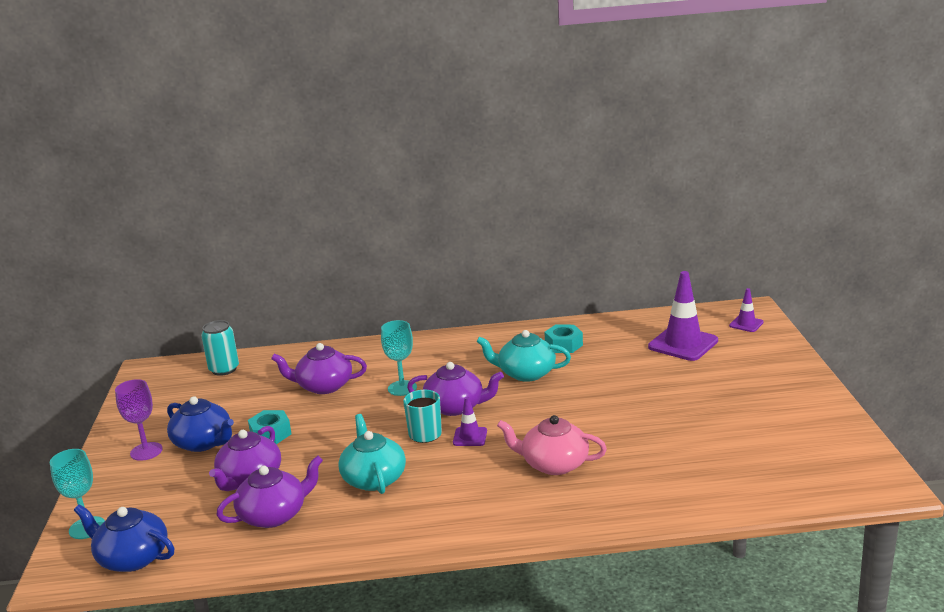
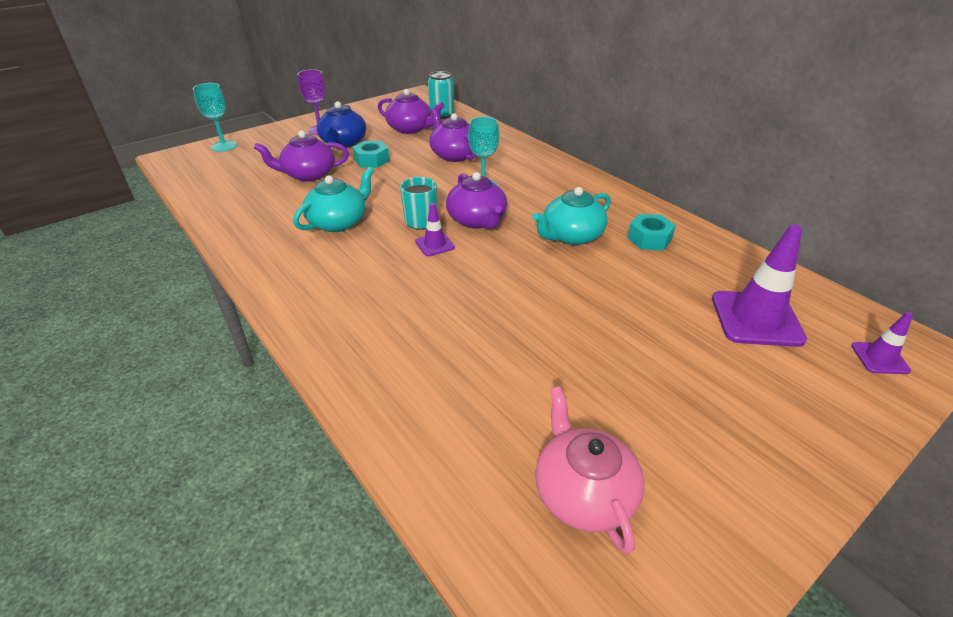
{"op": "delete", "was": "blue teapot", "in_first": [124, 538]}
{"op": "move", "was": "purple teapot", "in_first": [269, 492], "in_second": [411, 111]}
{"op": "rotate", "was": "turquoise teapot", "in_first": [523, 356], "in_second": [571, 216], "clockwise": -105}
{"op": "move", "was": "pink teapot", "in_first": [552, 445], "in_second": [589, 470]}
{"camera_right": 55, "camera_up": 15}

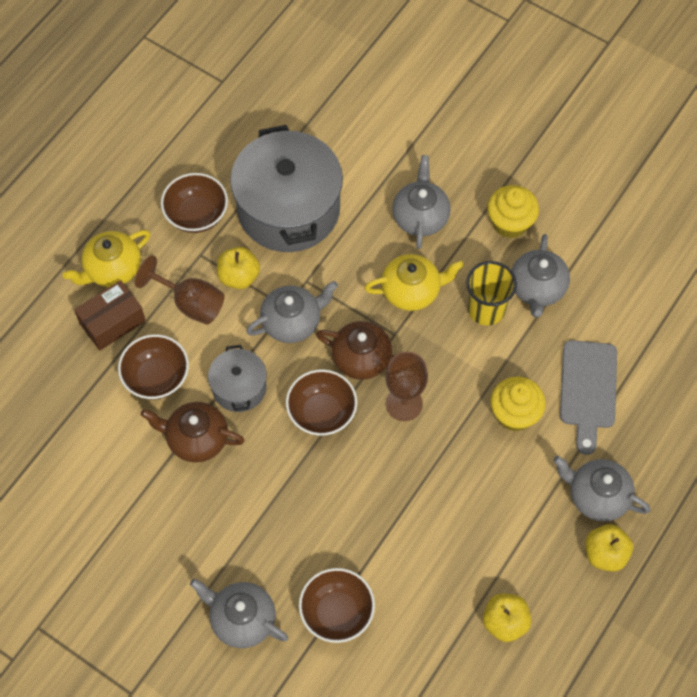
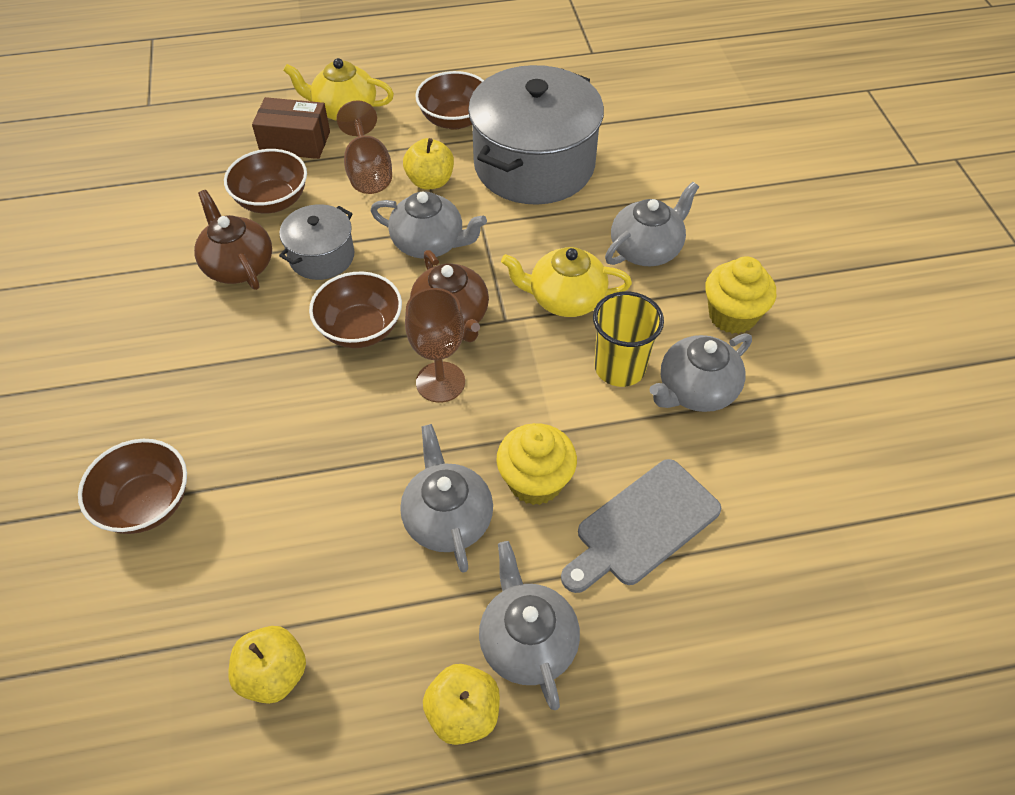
{"op": "move", "was": "grey teapot", "in_first": [239, 613], "in_second": [446, 498]}
{"op": "rotate", "was": "yellow teapot", "in_first": [414, 282], "in_second": [566, 282], "clockwise": 150}
{"camera_right": 45, "camera_up": -10}

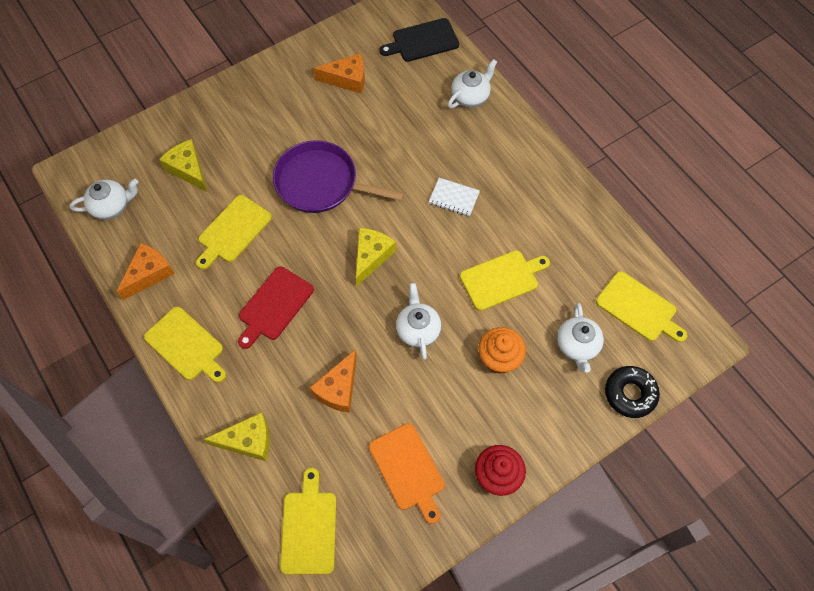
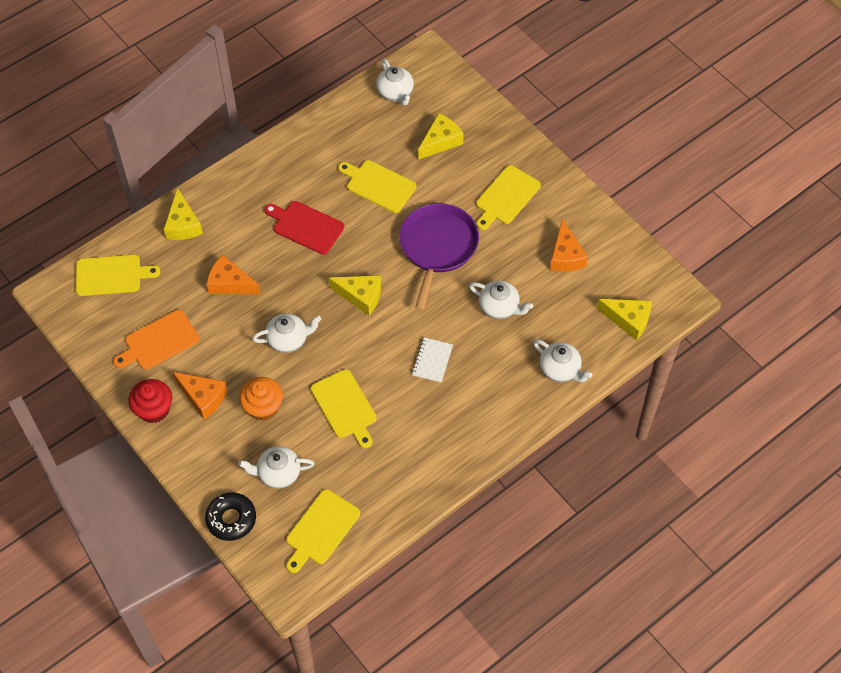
{"op": "move", "was": "orange cheese", "in_first": [146, 271], "in_second": [200, 395]}
{"op": "move", "was": "yellow cutting board", "in_first": [185, 344], "in_second": [508, 197]}
{"op": "replace", "was": "black cutting board", "now": "yellow cheese", "in_first": [419, 40], "in_second": [624, 320]}
{"op": "insert", "now": "white teapot", "in_second": [501, 300]}
{"camera_right": 85, "camera_up": -5}

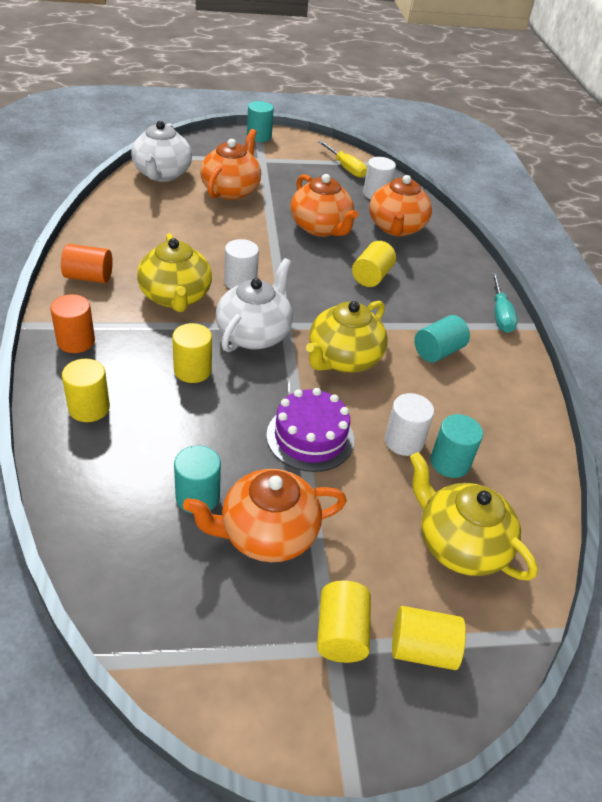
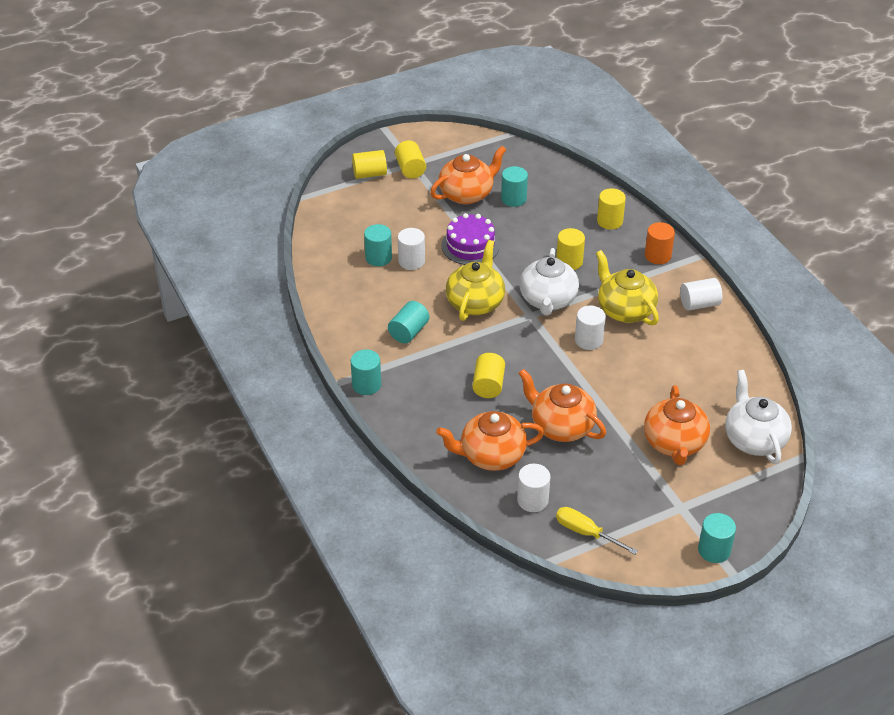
{"op": "recolor", "was": "orange cylinder", "now": "white cylinder", "in_first": [87, 263], "in_second": [701, 294]}
{"op": "rotate", "was": "orange teapot", "in_first": [400, 205], "in_second": [490, 441], "clockwise": -90}
{"op": "delete", "was": "yellow teapot", "in_first": [474, 516]}
{"op": "replace", "was": "turquoise screwdriver", "now": "turquoise cylinder", "in_first": [505, 303], "in_second": [365, 372]}
{"camera_right": 165, "camera_up": 0}

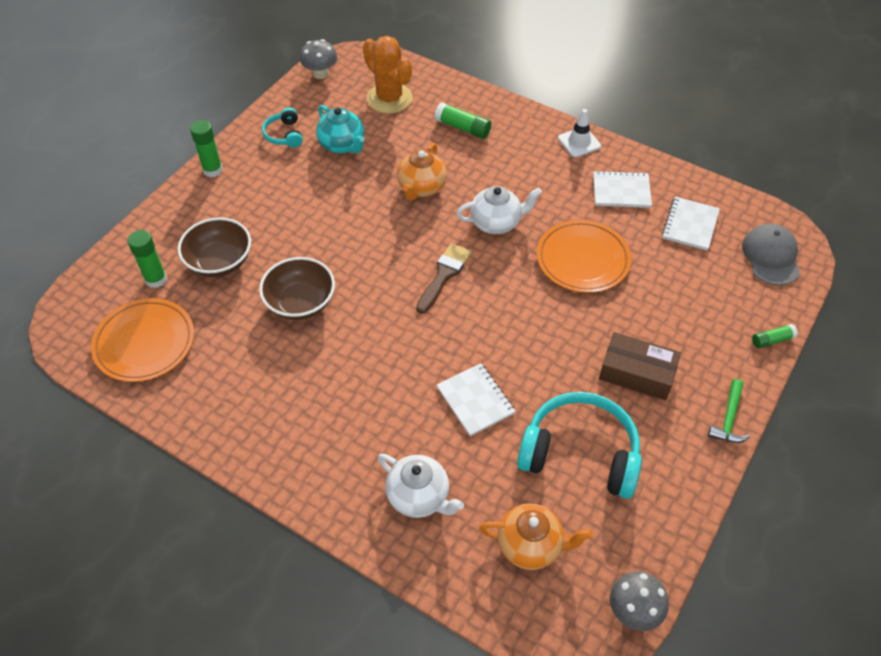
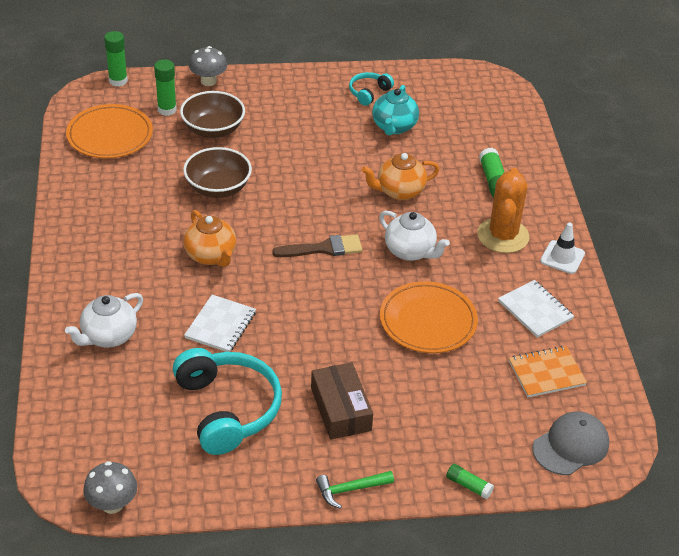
{"op": "move", "was": "green glue stick", "in_first": [206, 148], "in_second": [116, 59]}
{"op": "move", "was": "grey mushroom", "in_first": [318, 59], "in_second": [208, 66]}
{"op": "move", "was": "orange cactus", "in_first": [388, 75], "in_second": [503, 210]}
{"op": "rotate", "was": "white teapot", "in_first": [421, 486], "in_second": [104, 320], "clockwise": 45}
{"op": "move", "was": "orange teapot", "in_first": [536, 537], "in_second": [209, 238]}
{"op": "recolor", "was": "white notebook", "now": "orange notebook", "in_first": [691, 224], "in_second": [548, 371]}
{"camera_right": 50, "camera_up": -10}

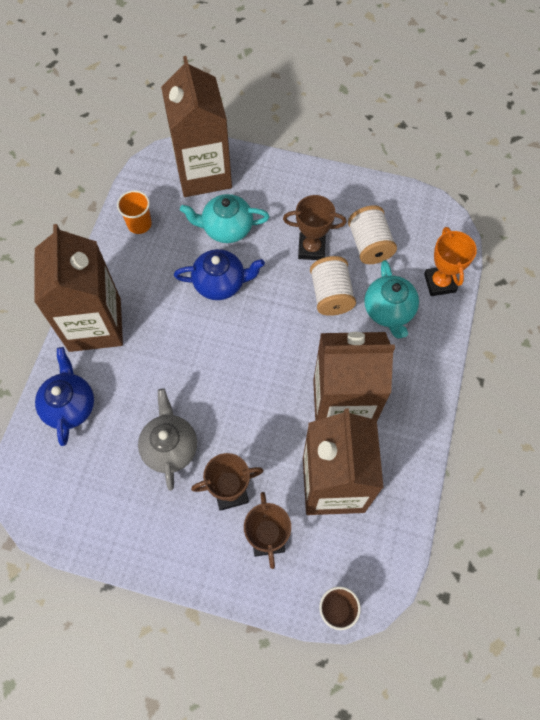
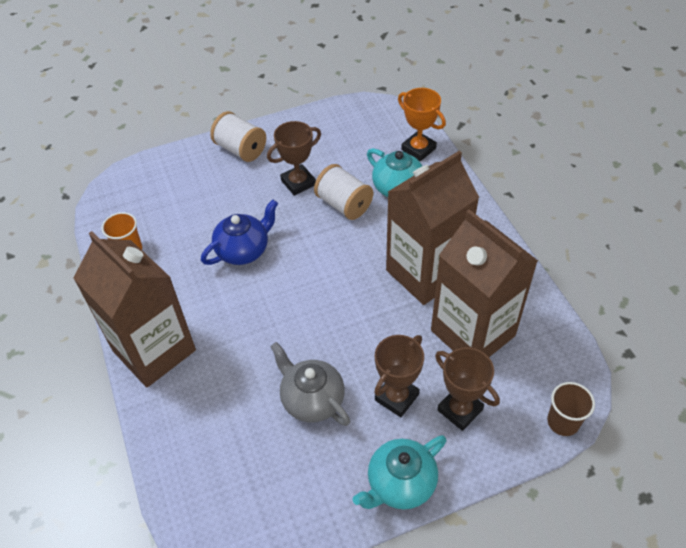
{"op": "delete", "was": "blue teapot", "in_first": [64, 396]}
{"op": "delete", "was": "brown carton", "in_first": [196, 126]}
{"op": "move", "was": "turquoise teapot", "in_first": [224, 218], "in_second": [400, 472]}
{"op": "move", "was": "white spool", "in_first": [372, 234], "in_second": [238, 136]}
{"camera_right": -35, "camera_up": -15}

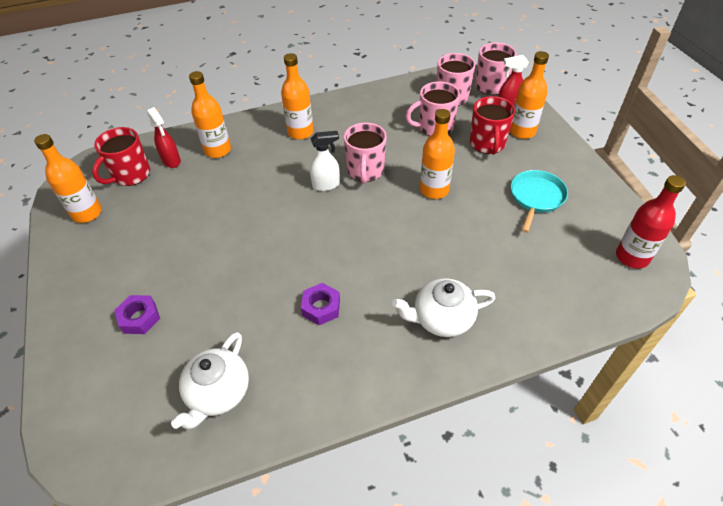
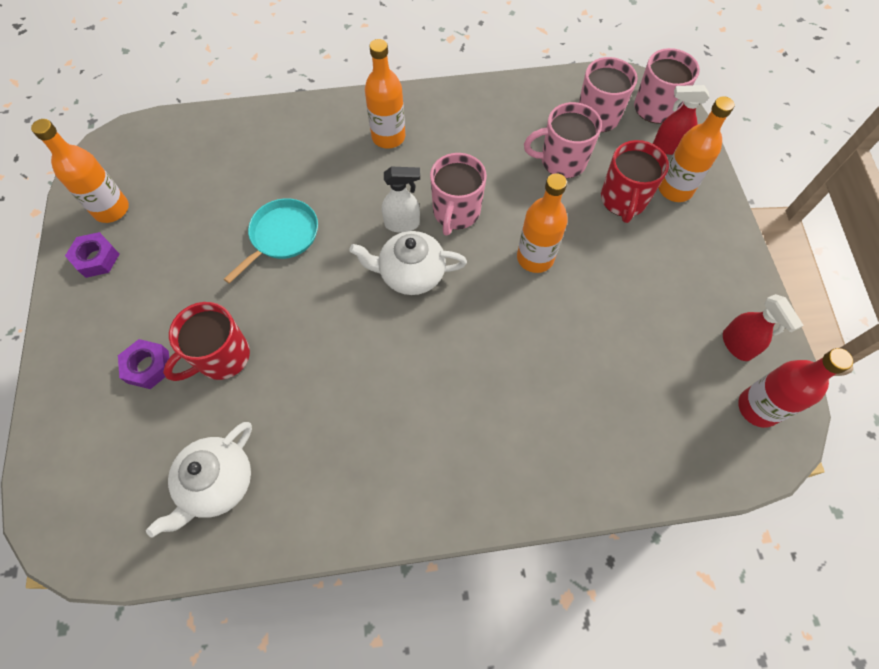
{"op": "move", "was": "red mug", "in_first": [121, 156], "in_second": [206, 341]}
{"op": "move", "was": "red spray bottle", "in_first": [164, 137], "in_second": [763, 327]}
{"op": "delete", "was": "orange bottle", "in_first": [210, 114]}
{"op": "move", "was": "purple nut", "in_first": [320, 304], "in_second": [92, 255]}
{"op": "move", "was": "white teapot", "in_first": [443, 307], "in_second": [408, 263]}
{"op": "move", "was": "turquoise pan", "in_first": [539, 201], "in_second": [271, 241]}
{"camera_right": 10, "camera_up": 15}

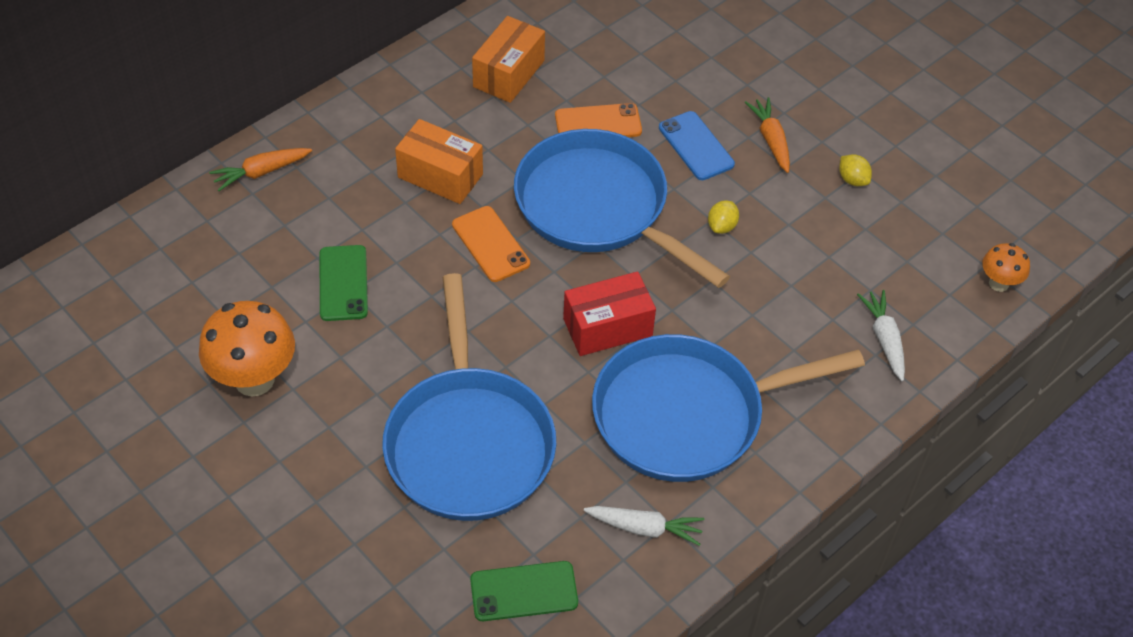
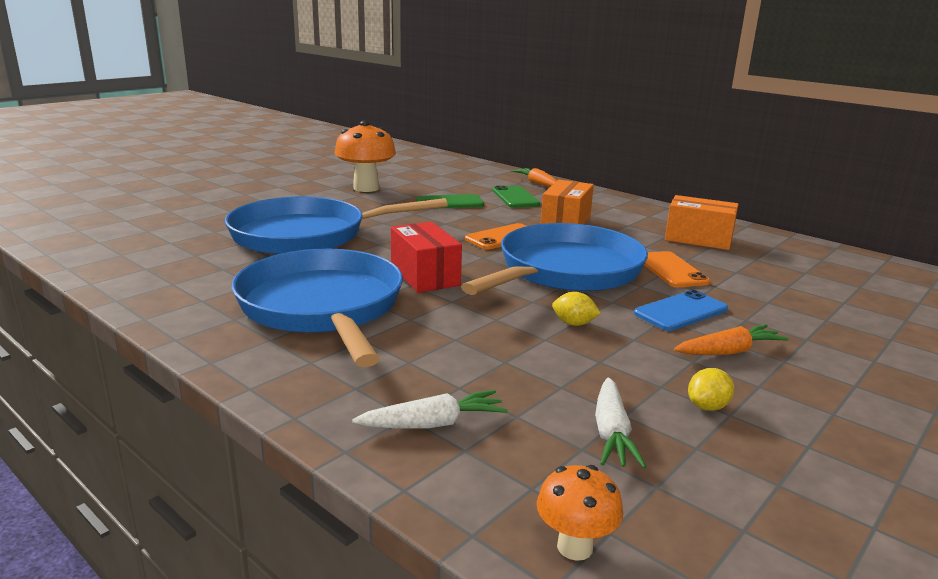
{"op": "move", "was": "green phone", "in_first": [524, 591], "in_second": [516, 197]}
{"op": "move", "was": "white carrot", "in_first": [644, 526], "in_second": [621, 422]}
{"camera_right": 85, "camera_up": -30}

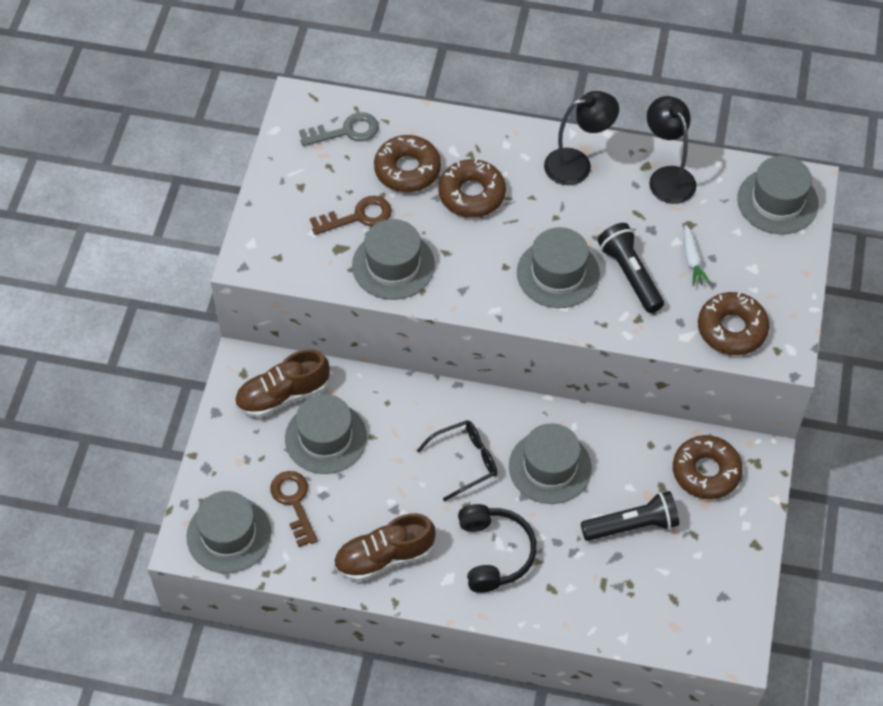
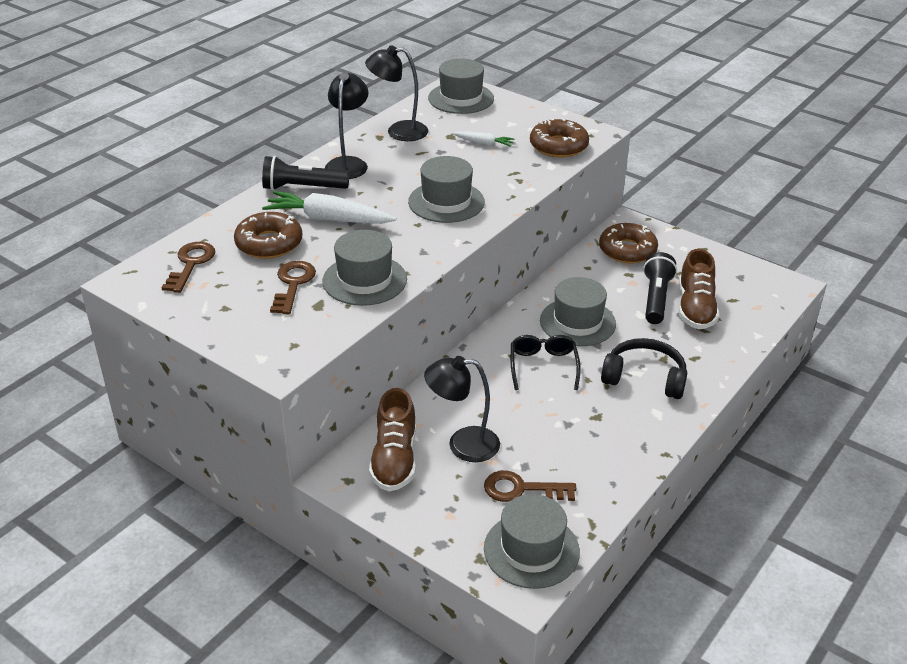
{"op": "replace", "was": "grey hat", "now": "black lamp", "in_first": [326, 434], "in_second": [462, 409]}
{"op": "recolor", "was": "grey key", "now": "brown key", "in_first": [339, 129], "in_second": [188, 267]}
{"op": "move", "was": "brown shoe", "in_first": [384, 547], "in_second": [699, 289]}
{"op": "replace", "was": "brown donut", "now": "white carrot", "in_first": [472, 188], "in_second": [329, 207]}
{"op": "move", "was": "black flashlight", "in_first": [630, 268], "in_second": [305, 173]}
{"camera_right": -65, "camera_up": -20}

